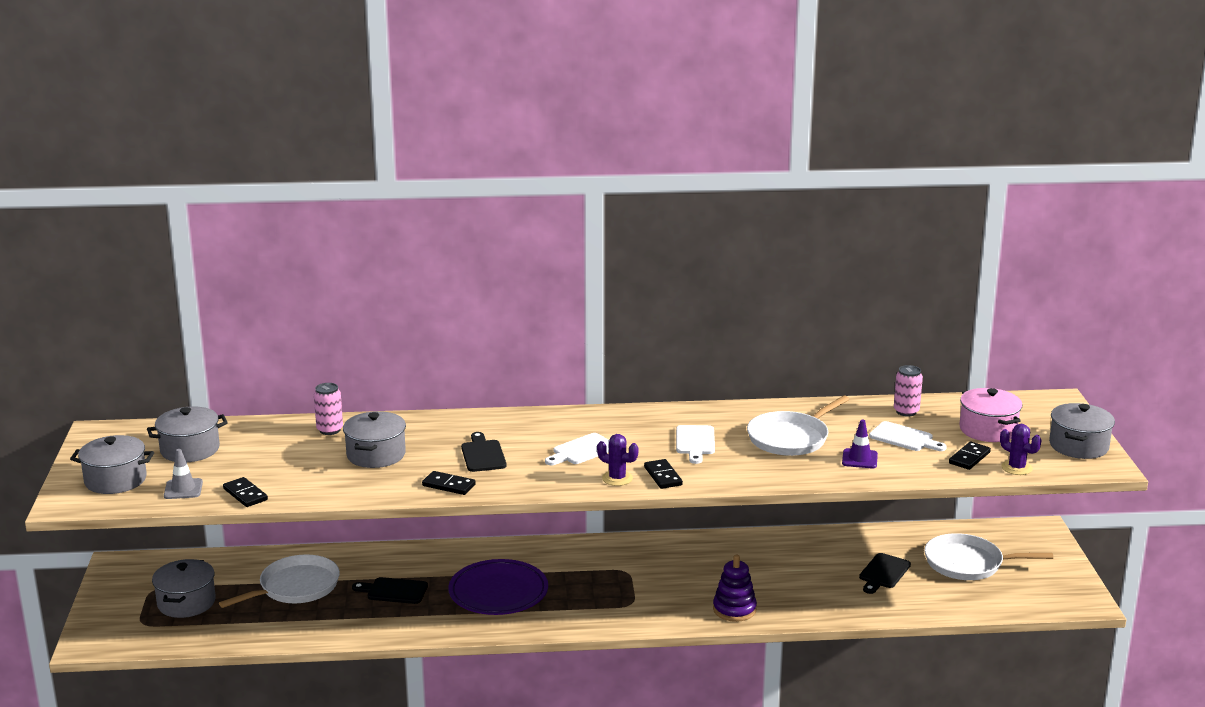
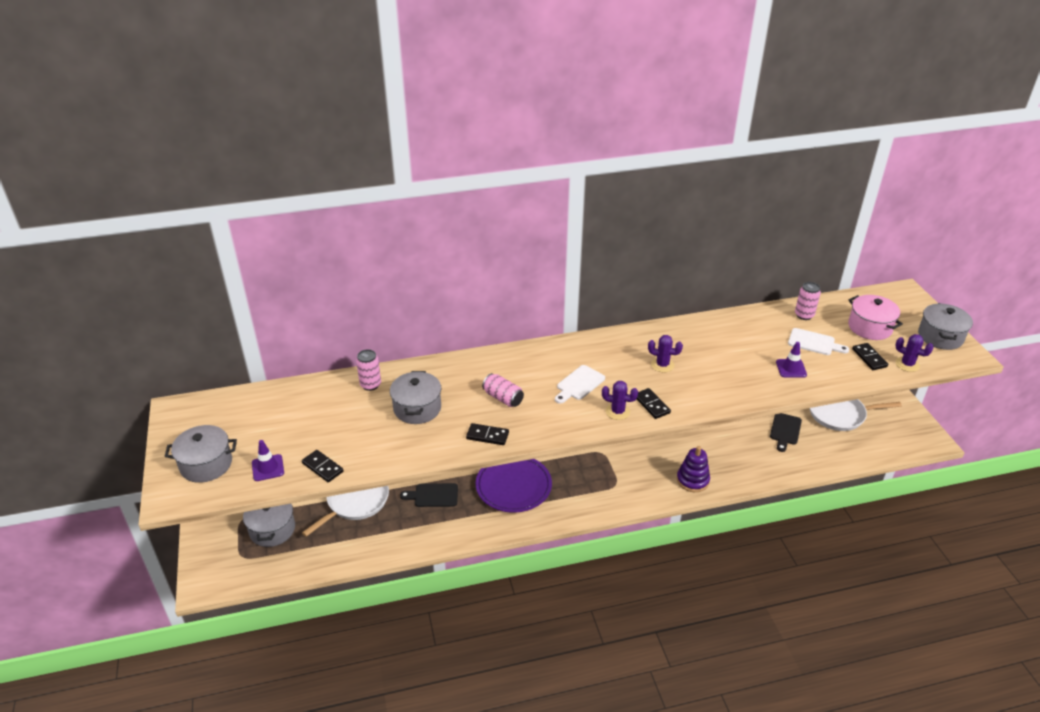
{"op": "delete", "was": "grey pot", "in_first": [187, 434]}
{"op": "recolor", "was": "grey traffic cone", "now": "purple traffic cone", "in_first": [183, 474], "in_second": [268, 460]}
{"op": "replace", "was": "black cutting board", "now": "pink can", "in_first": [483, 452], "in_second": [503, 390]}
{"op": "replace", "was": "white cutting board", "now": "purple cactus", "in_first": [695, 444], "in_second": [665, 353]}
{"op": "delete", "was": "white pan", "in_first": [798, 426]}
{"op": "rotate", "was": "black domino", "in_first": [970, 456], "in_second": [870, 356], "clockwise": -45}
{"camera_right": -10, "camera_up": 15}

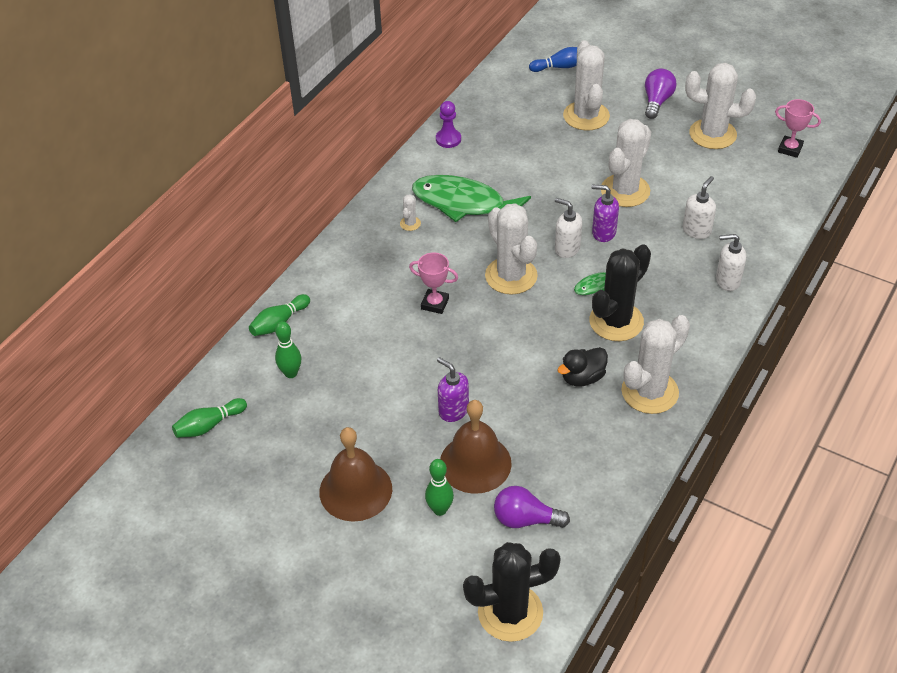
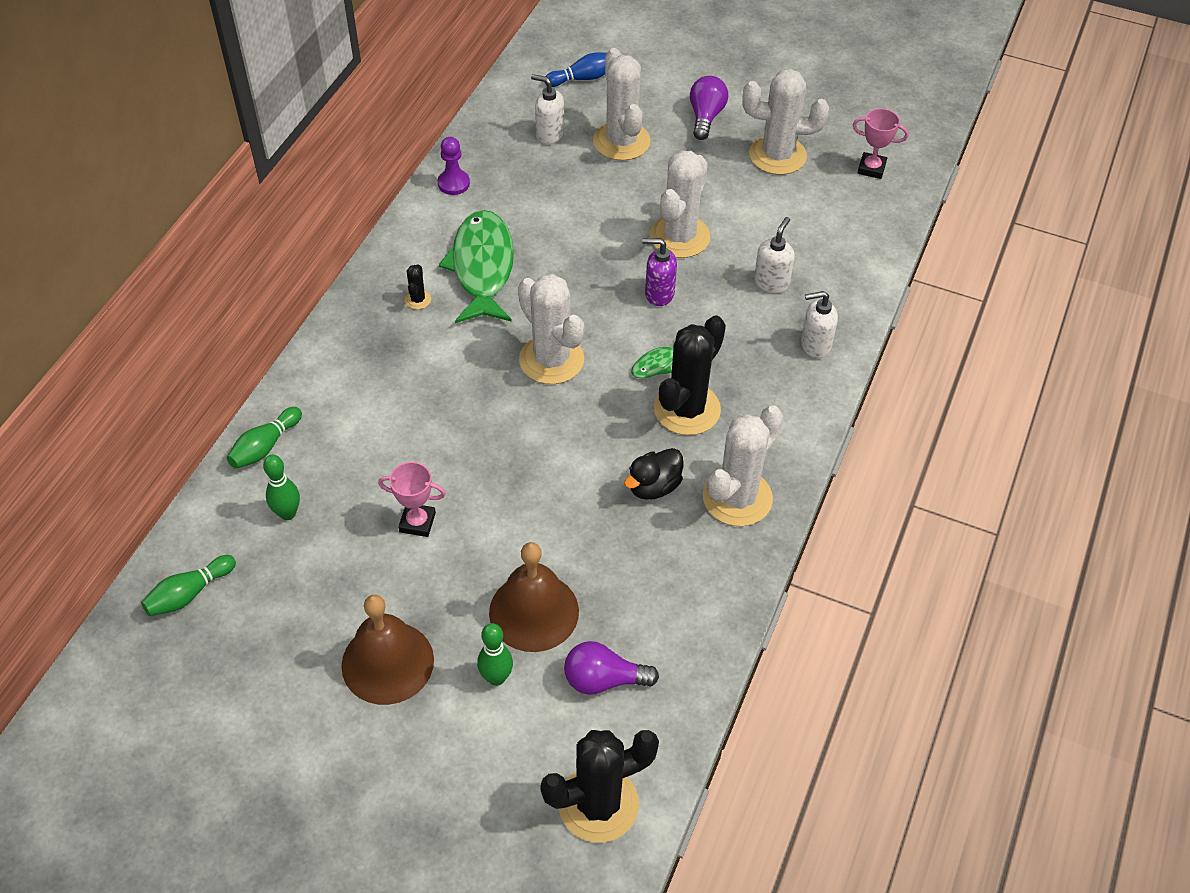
{"op": "recolor", "was": "white cactus", "now": "black cactus", "in_first": [410, 212], "in_second": [418, 286]}
{"op": "move", "was": "pink trophy", "in_first": [433, 283], "in_second": [412, 499]}
{"op": "rotate", "was": "green fish", "in_first": [471, 198], "in_second": [476, 266], "clockwise": 75}
{"op": "delete", "was": "purple soap dispenser", "in_first": [453, 389]}
{"op": "move", "was": "white soap dispenser", "in_first": [568, 228], "in_second": [547, 109]}
{"camera_right": -10, "camera_up": 5}

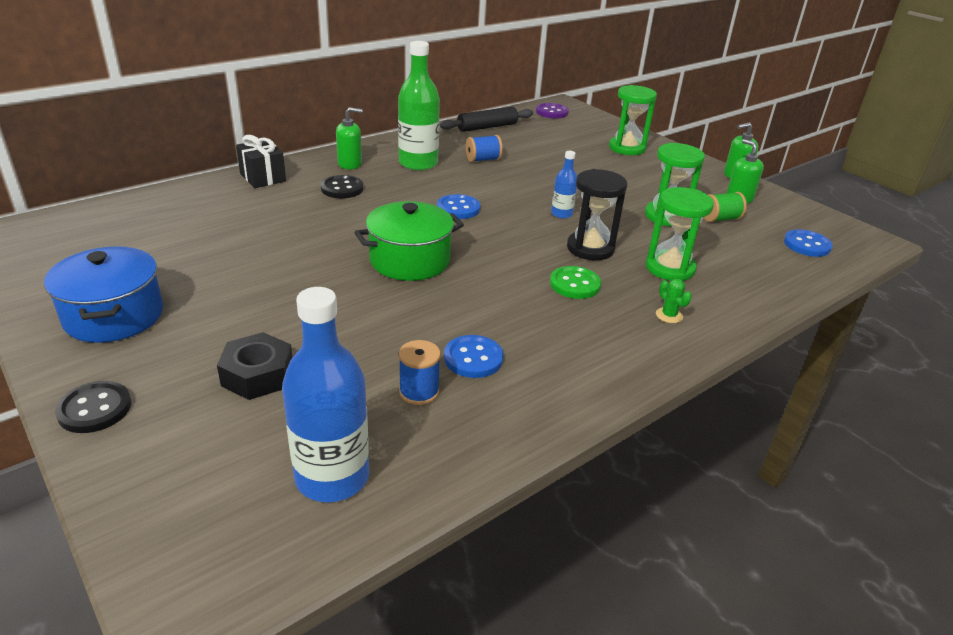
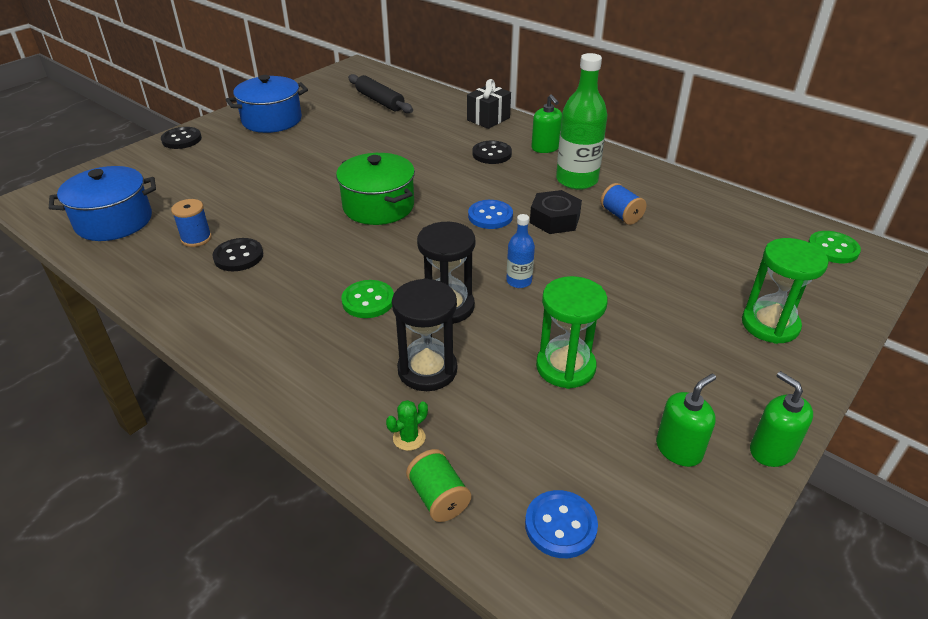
{"op": "move", "was": "black nut", "in_first": [255, 366], "in_second": [556, 212]}
{"op": "replace", "was": "blue bottle", "now": "blue pot", "in_first": [325, 394], "in_second": [102, 203]}
{"op": "move", "was": "black rolling pin", "in_first": [486, 119], "in_second": [380, 93]}
{"op": "recolor", "was": "blue button", "now": "black button", "in_first": [473, 356], "in_second": [237, 254]}
{"op": "recolor", "was": "purple button", "now": "green button", "in_first": [552, 110], "in_second": [834, 247]}
{"op": "recolor", "was": "green hourglass", "now": "black hourglass", "in_first": [679, 234], "in_second": [424, 334]}
{"op": "move", "was": "green cactus", "in_first": [674, 301], "in_second": [407, 425]}
{"op": "move", "was": "green spool", "in_first": [725, 207], "in_second": [438, 485]}
{"camera_right": 80, "camera_up": 5}

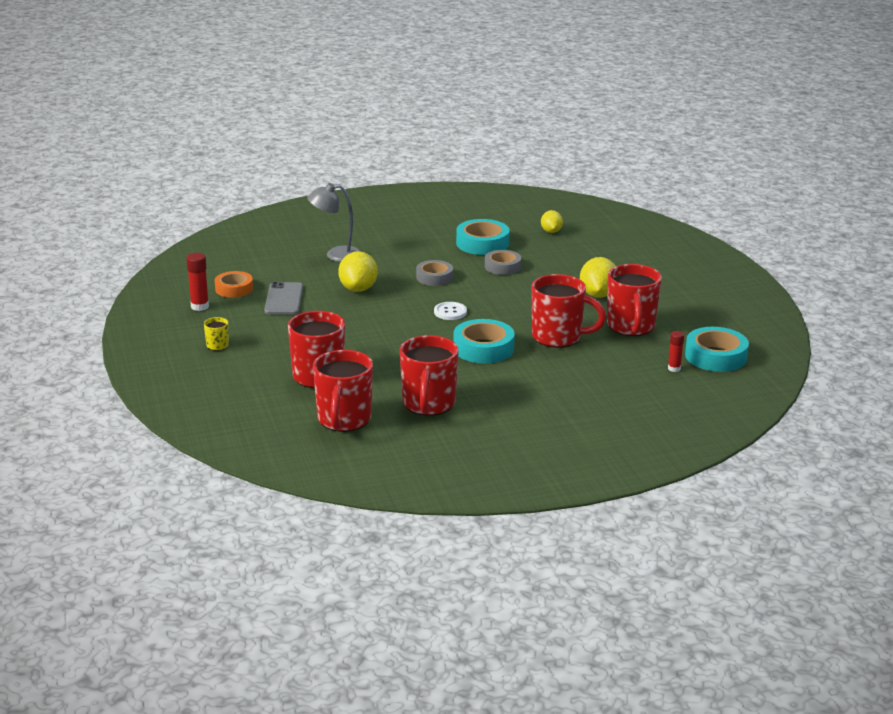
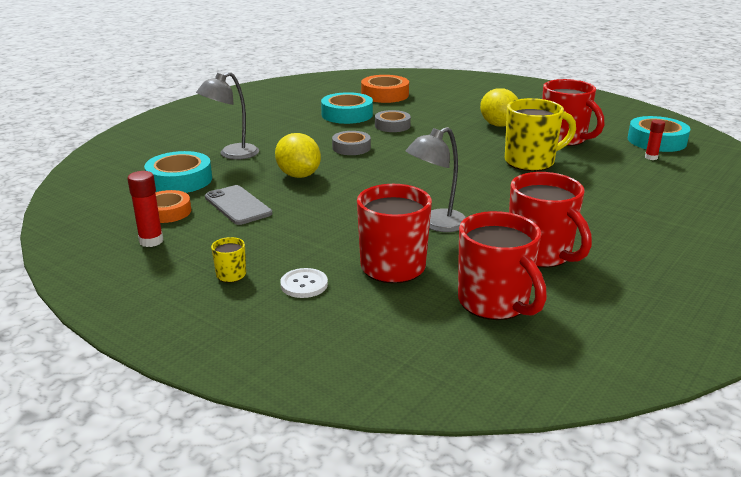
{"op": "move", "was": "white button", "in_first": [450, 311], "in_second": [304, 283]}
{"op": "move", "was": "turquoise tape", "in_first": [484, 341], "in_second": [178, 172]}
{"op": "recolor", "was": "red mug", "now": "yellow mug", "in_first": [569, 311], "in_second": [540, 134]}
{"op": "replace", "was": "yellow lemon", "now": "orange tape", "in_first": [552, 221], "in_second": [385, 89]}
{"op": "insert", "now": "grey lamp", "in_second": [436, 179]}
{"camera_right": -35, "camera_up": 0}

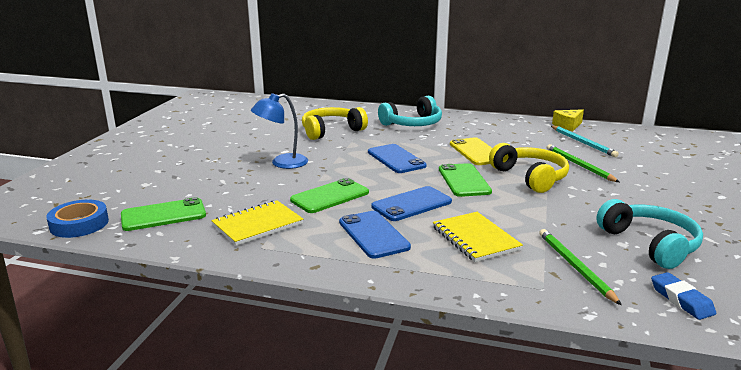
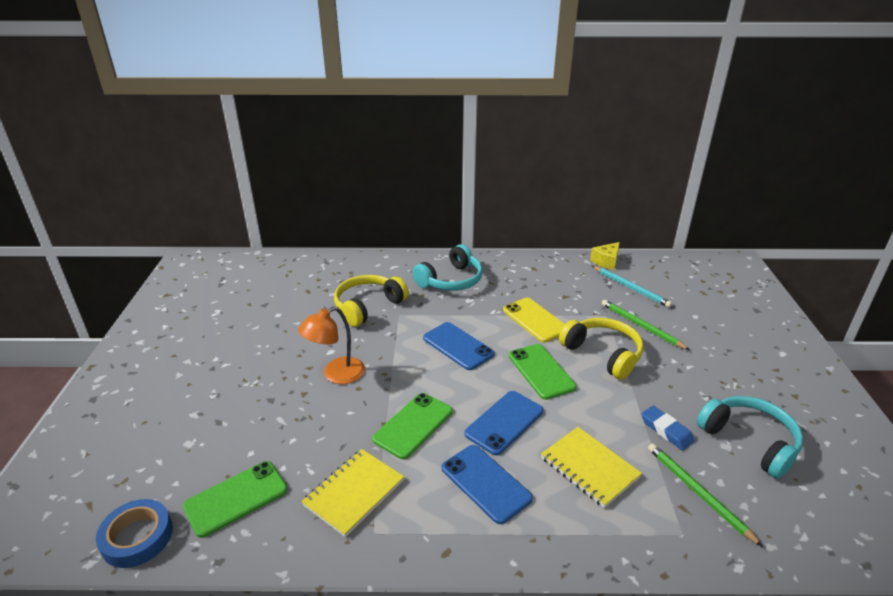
{"op": "recolor", "was": "blue lamp", "now": "orange lamp", "in_first": [279, 131], "in_second": [331, 345]}
{"op": "move", "was": "blue eraser", "in_first": [683, 296], "in_second": [667, 428]}
{"camera_right": -15, "camera_up": 10}

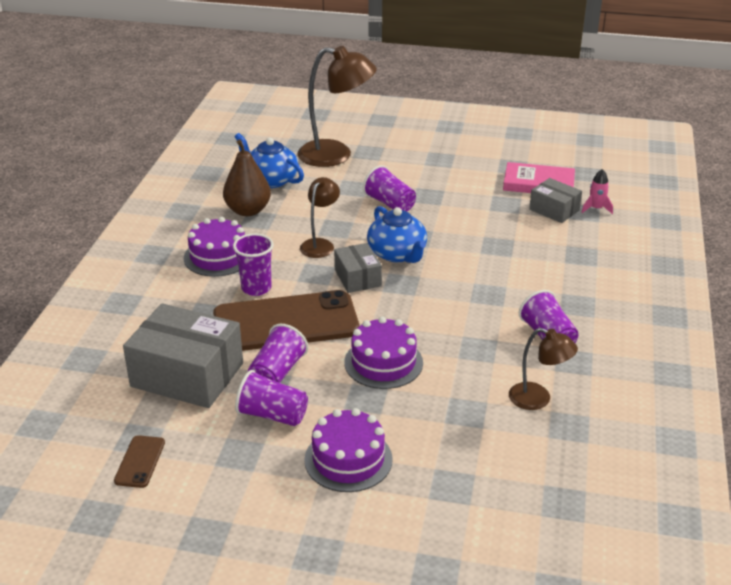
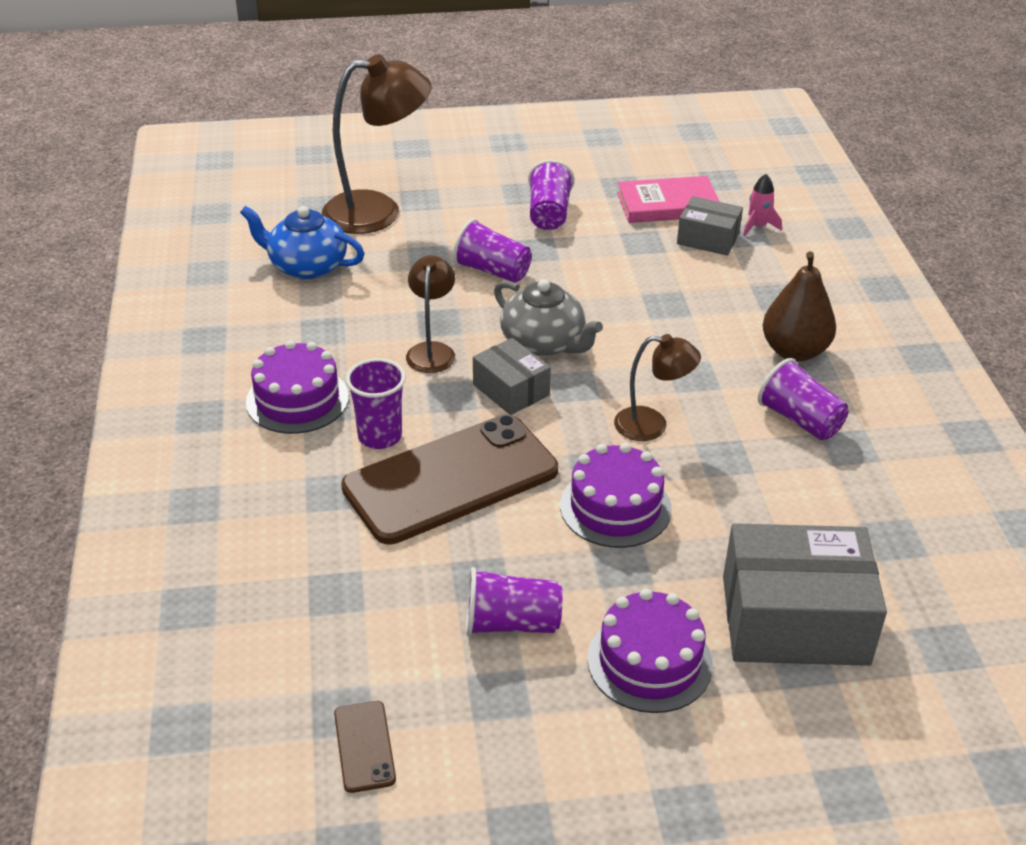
{"op": "move", "was": "grey box", "in_first": [183, 355], "in_second": [805, 594]}
{"op": "move", "was": "brown pear", "in_first": [247, 177], "in_second": [799, 306]}
{"op": "move", "was": "purple cup", "in_first": [278, 353], "in_second": [551, 195]}
{"op": "recolor", "was": "blue teapot", "now": "grey teapot", "in_first": [397, 234], "in_second": [548, 317]}
{"op": "move", "was": "brown lamp", "in_first": [543, 369], "in_second": [657, 387]}
{"camera_right": -20, "camera_up": 5}

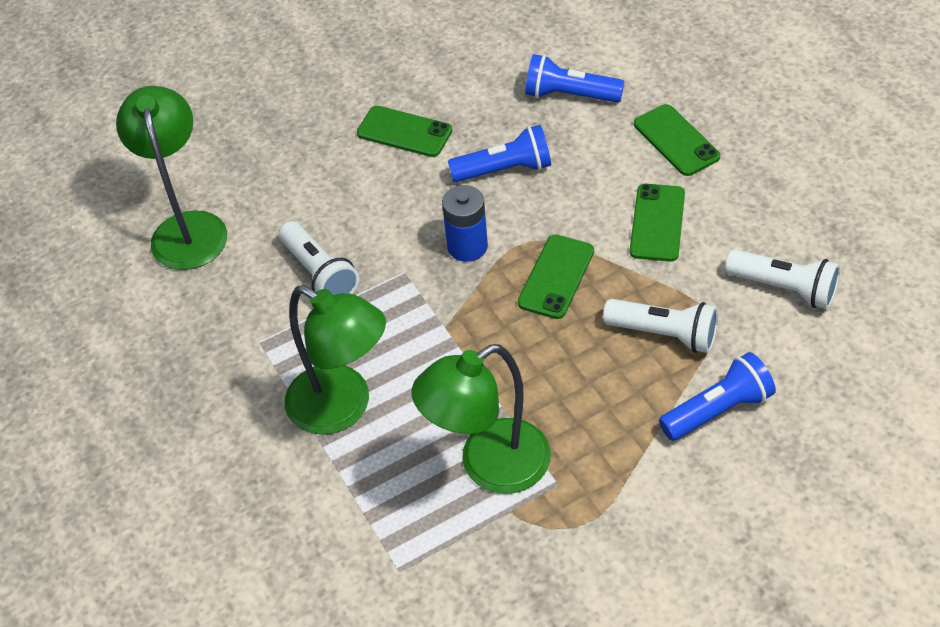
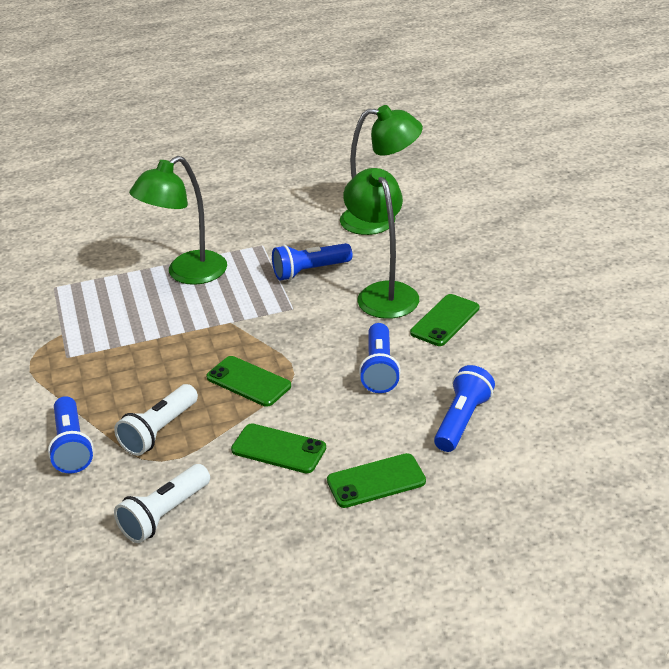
{"op": "recolor", "was": "white flashlight", "now": "blue flashlight", "in_first": [319, 258], "in_second": [312, 262]}
{"op": "move", "was": "green lamp", "in_first": [481, 419], "in_second": [381, 243]}
{"op": "delete", "was": "blue battery", "in_first": [465, 223]}
{"camera_right": 100, "camera_up": -15}

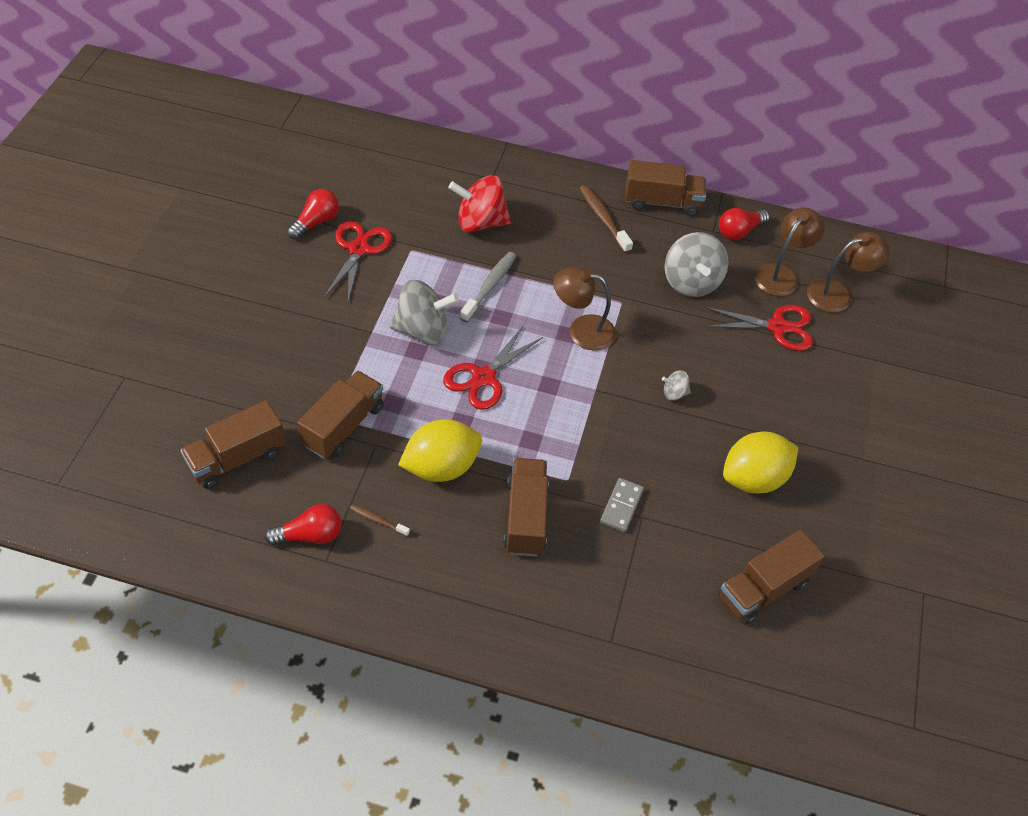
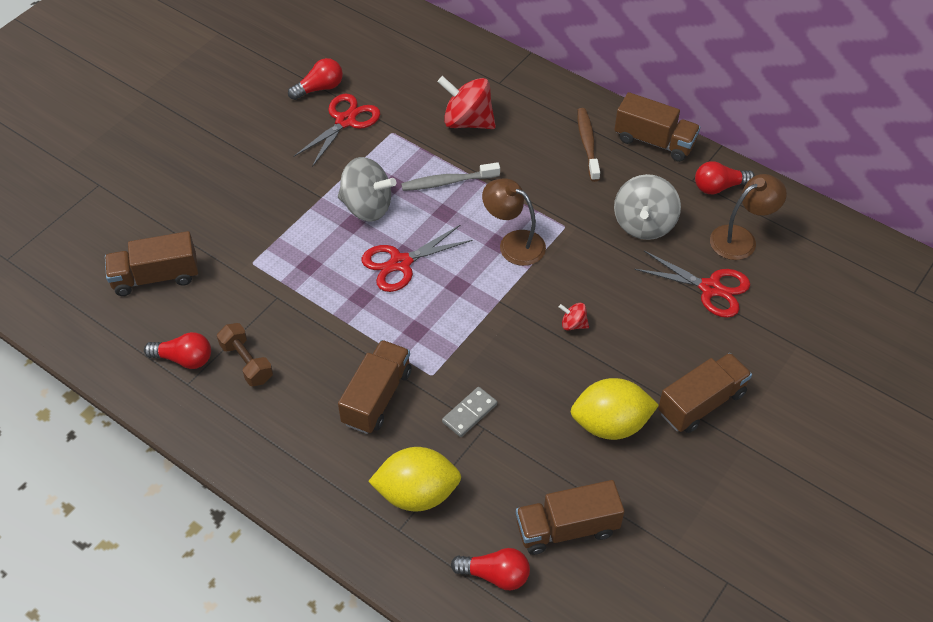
{"op": "move", "was": "brown truck", "in_first": [340, 415], "in_second": [705, 393]}
{"op": "replace", "was": "brown toothbrush", "now": "brown dumbbell", "in_first": [380, 520], "in_second": [245, 354]}
{"op": "move", "was": "yellow lemon", "in_first": [440, 450], "in_second": [414, 479]}
{"op": "rotate", "was": "grey toothbrush", "in_first": [488, 287], "in_second": [450, 176], "clockwise": -150}
{"op": "recolor", "was": "grey spinning top", "now": "red spinning top", "in_first": [676, 385], "in_second": [574, 317]}
{"op": "delete", "was": "brown lamp", "in_first": [848, 272]}
{"op": "insert", "now": "red light bulb", "in_second": [490, 569]}
{"camera_right": 25, "camera_up": 0}

